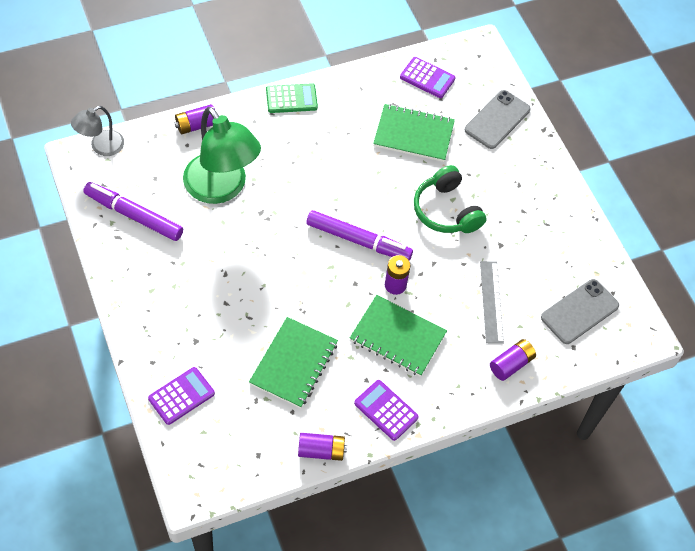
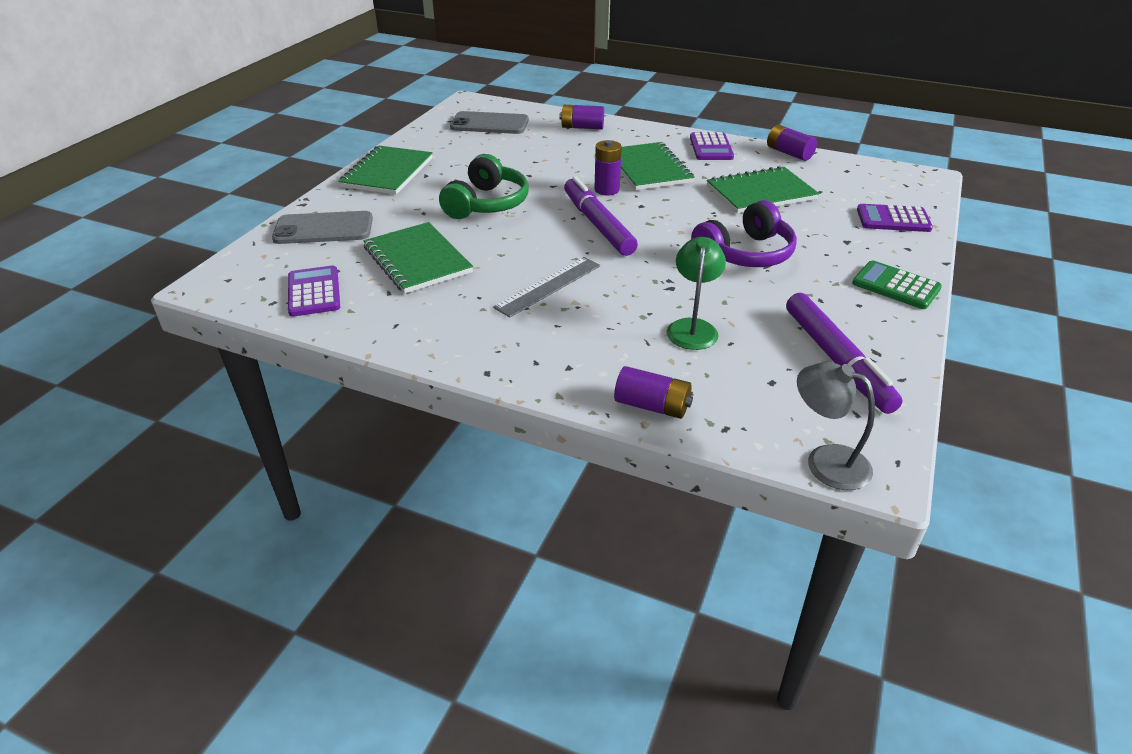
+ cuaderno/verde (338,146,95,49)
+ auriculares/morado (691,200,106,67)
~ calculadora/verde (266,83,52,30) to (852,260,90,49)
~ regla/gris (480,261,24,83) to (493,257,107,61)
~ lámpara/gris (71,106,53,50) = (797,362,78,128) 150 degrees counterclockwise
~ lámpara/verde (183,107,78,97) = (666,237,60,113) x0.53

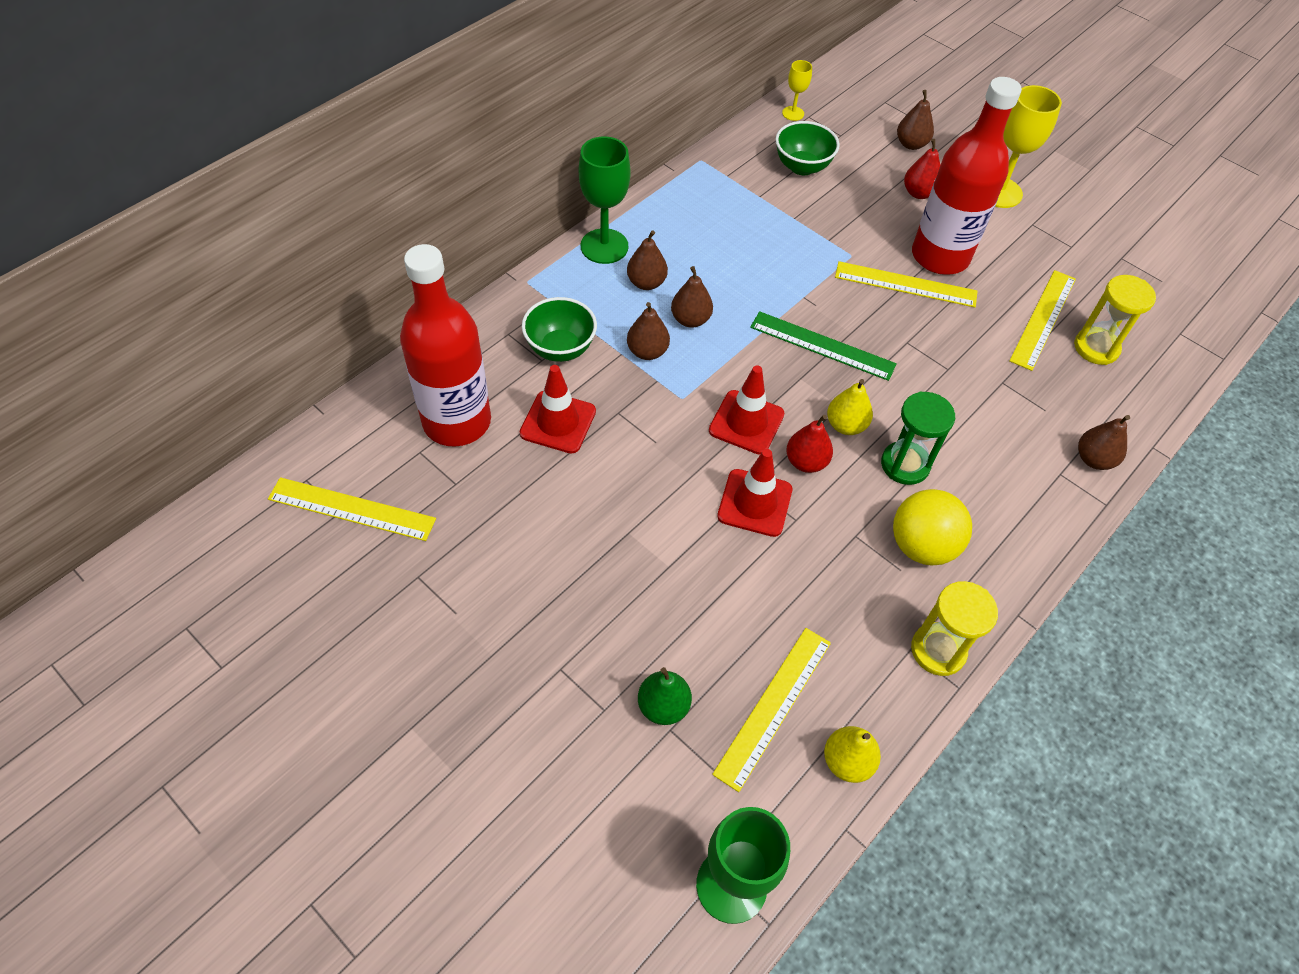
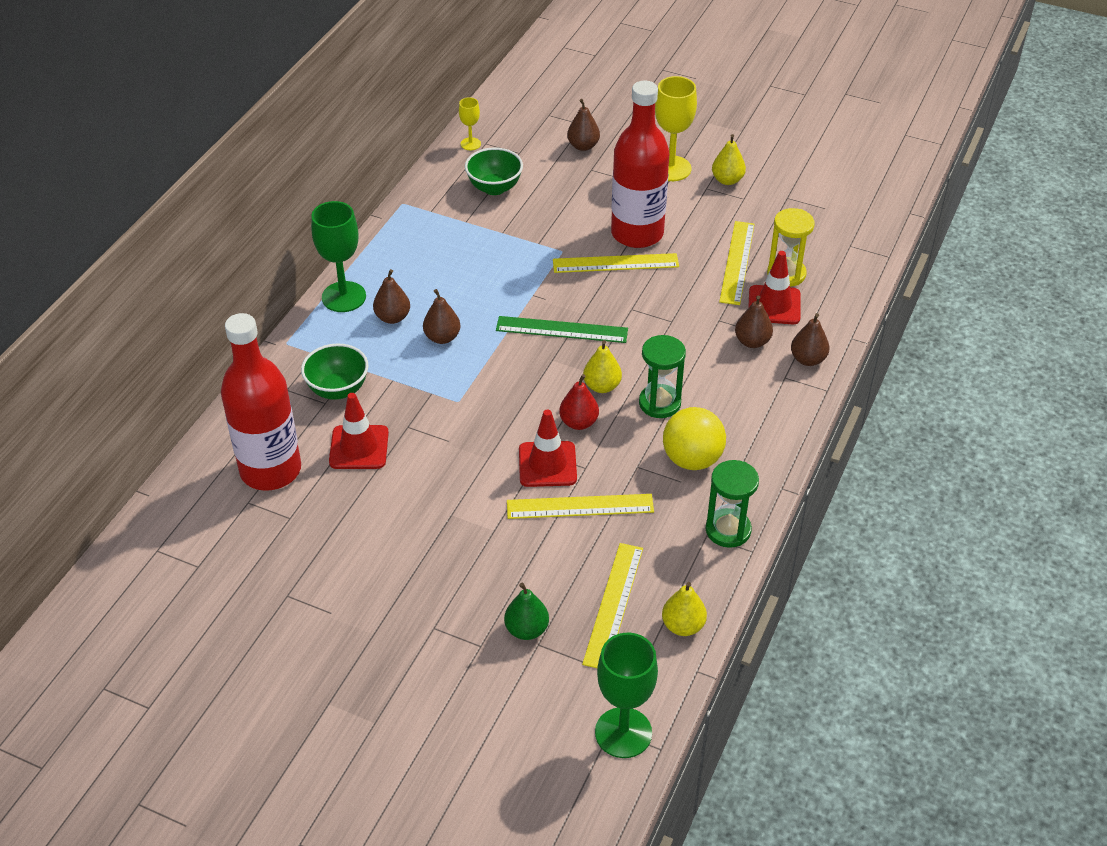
- pera/rojo (904,139,37,60)
+ pera/amarillo (712,134,34,51)
~ regla/amarillo (268,477,168,64) to (507,494,147,25)
~ pera/marrón (627,302,43,58) to (735,295,38,53)
~ cono de tráfico/rojo (709,366,76,89) to (748,251,52,73)
~ reloj de arena/amarillo (911,581,87,95) to reloj de arena/verde (706,460,53,88)

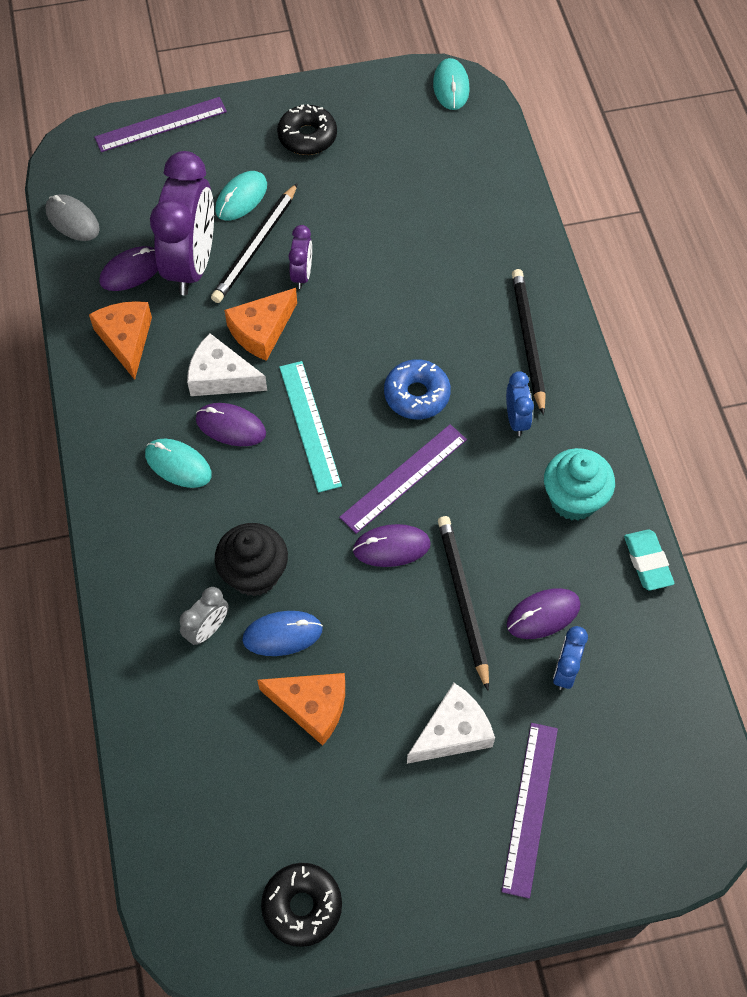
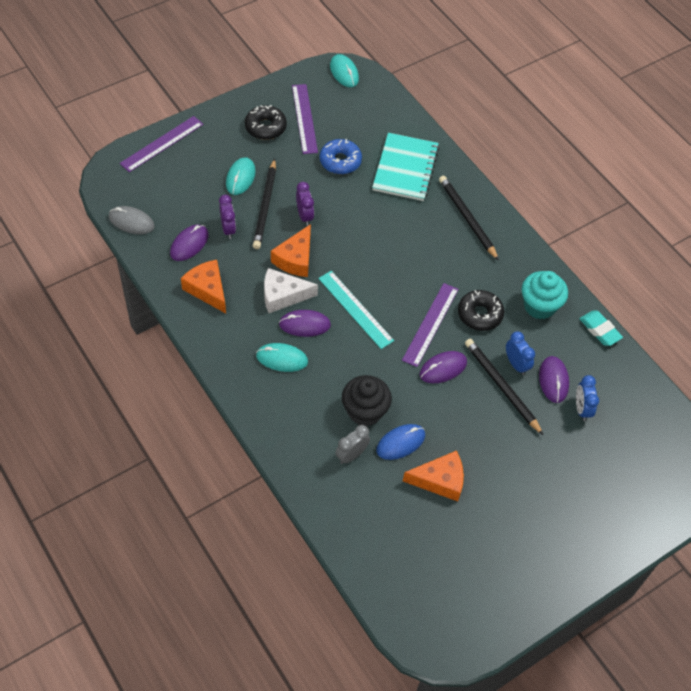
- queso/blanco (407,683,88,81)
+ cuaderno/turquesa (372,133,67,68)
~ rosquilla/negro (261,863,81,84) to (458,290,46,41)
~ rosquilla/azul (384,359,67,61) to (320,139,42,35)
~ regla/morado (501,723,57,176) to (292,84,26,70)
~ despertador/azul (506,371,28,65) to (506,331,29,44)
~ despertador/gris (180,587,49,58) = (335,425,35,39) 150 degrees counterclockwise
~ ratón/morado (507,588,73,51) = (539,356,30,47) 45 degrees counterclockwise
~ despertador/morado (150,151,64,144) = (219,195,17,44) x0.46

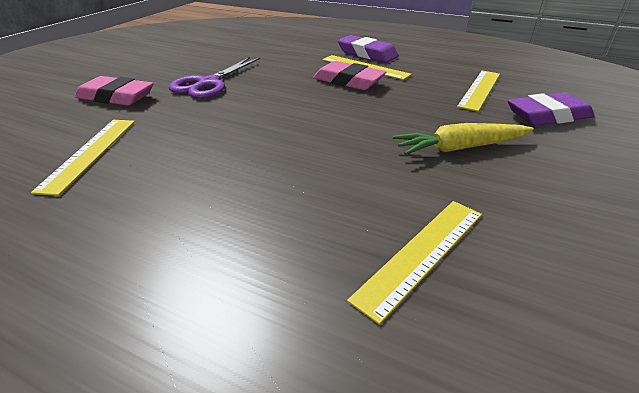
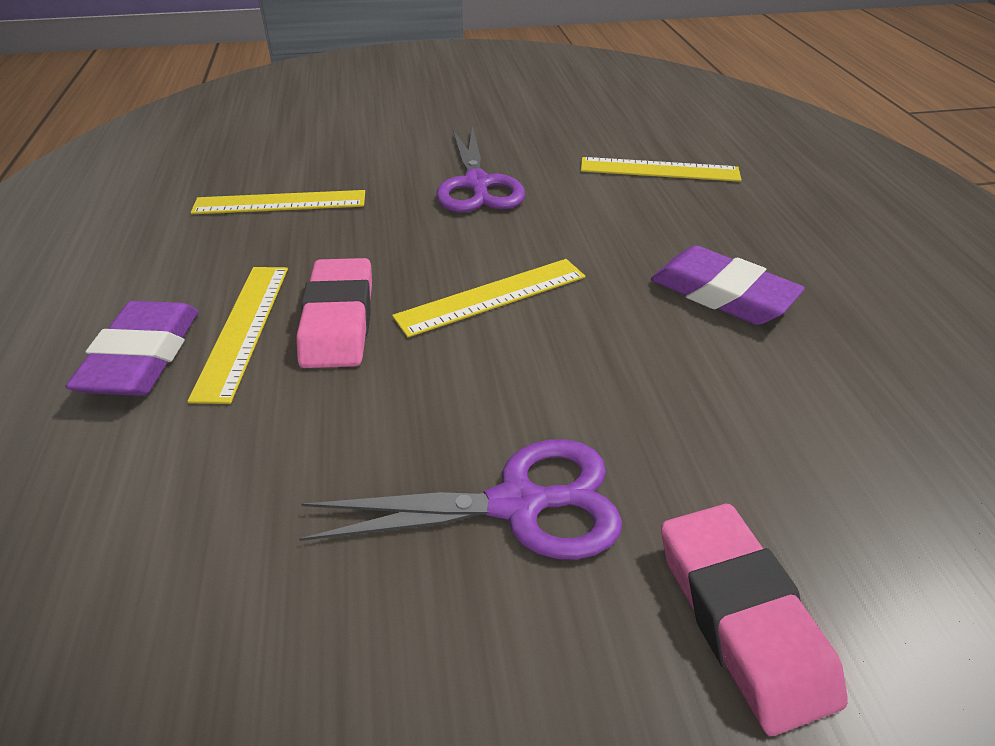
~ regla/amarillo (31,120,104,76) to (392,259,193,79)
~ goma de borrar/morado (508,93,86,33) to (651,246,154,79)
~ zanahoria/amarillo (393,123,141,32) to tijeras/morado (436,126,89,86)

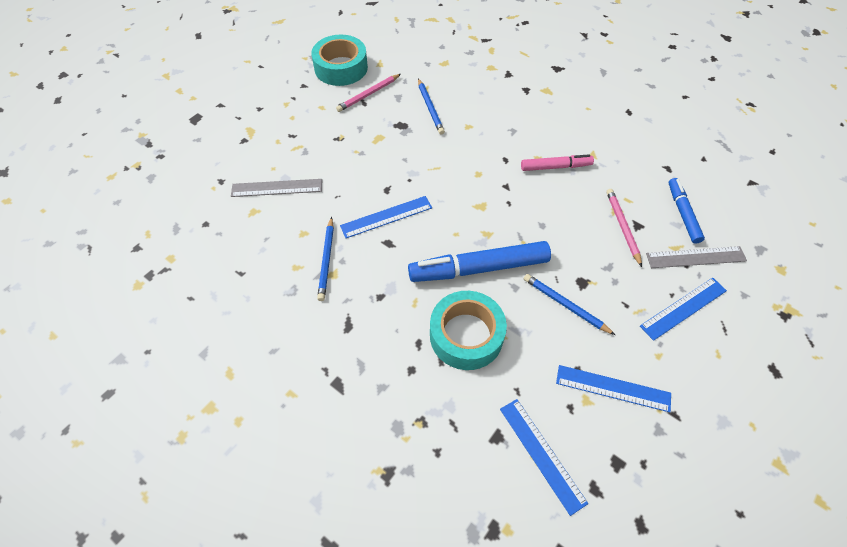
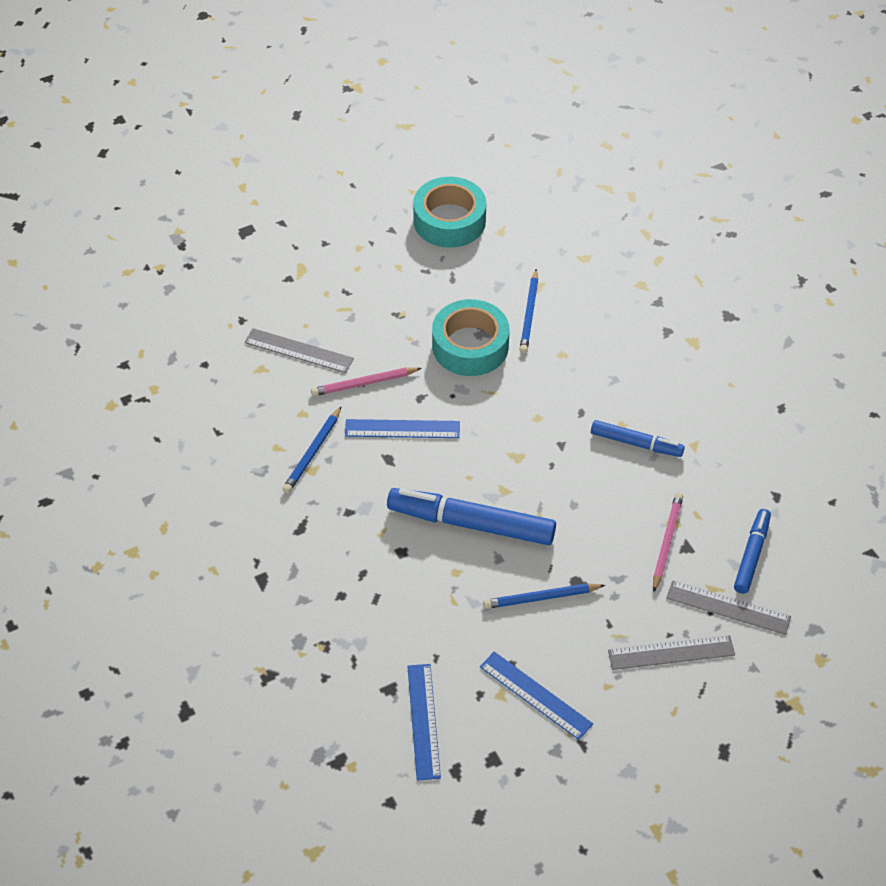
~ lápiz/rosa (336,74,65,38) to (311,367,111,29)
~ cinta adhesiva/turquesa (430,291,77,79) to (432,299,77,77)
~ rotulador/rosa (521,154,73,17) to rotulador/azul (591,420,94,37)
~ regla/azul (640,278,87,63) to regla/gris (608,635,127,35)
~ lápiz/azul (524,274,91,61) = (483,583,122,26) 75 degrees counterclockwise

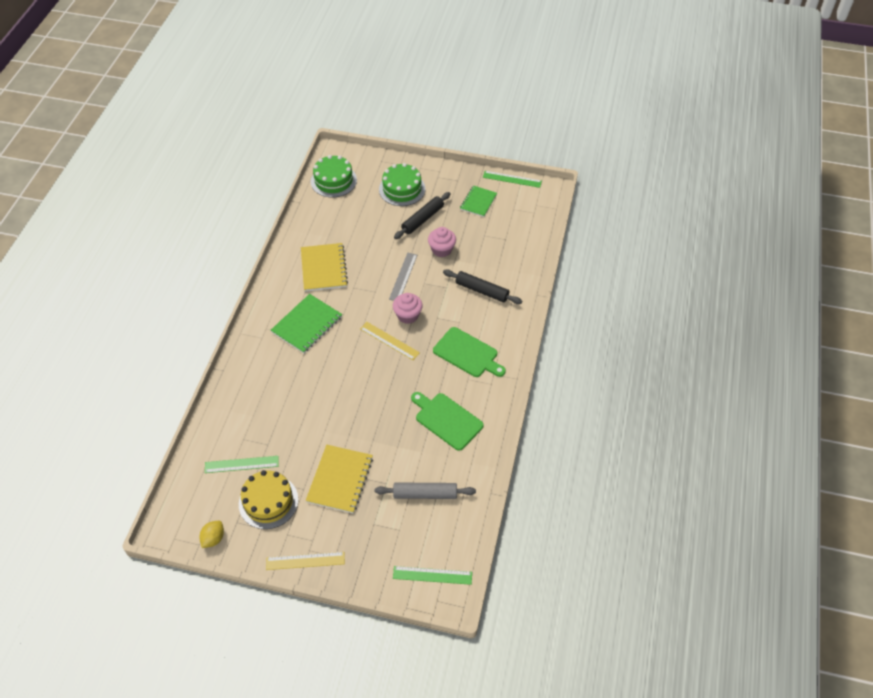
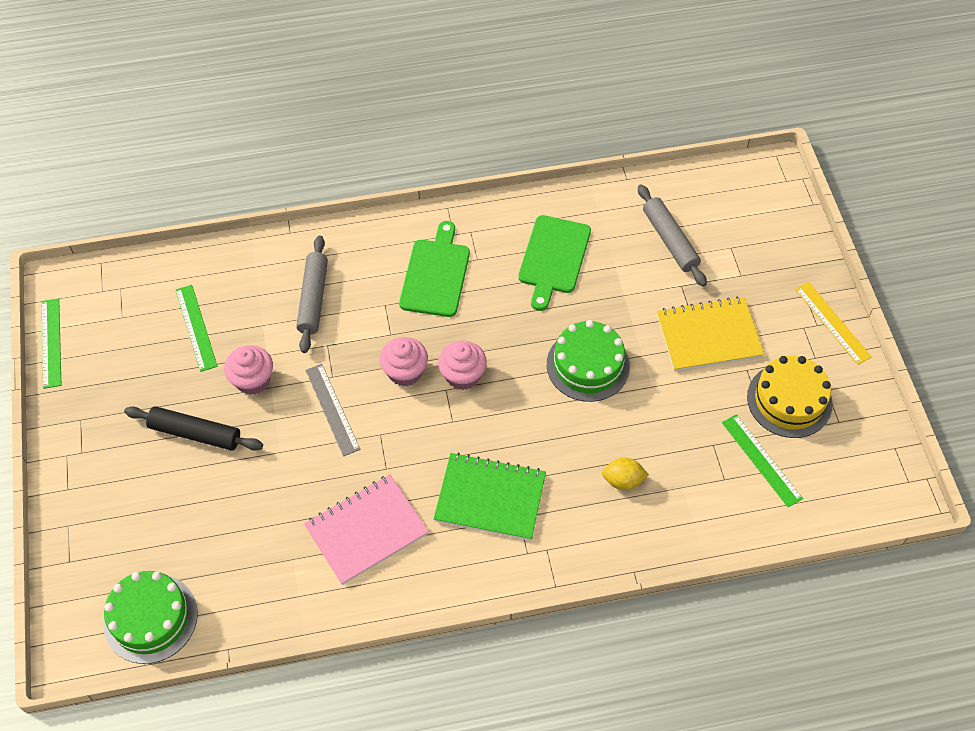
- cuaderno/verde (460,185,37,32)
~ limón/amarillo (199,521,25,27) to (602,458,47,32)
~ tarta/verde (379,163,46,43) to (547,320,83,82)
~ regla/verde (393,566,79,19) to (176,285,42,87)
~ regla/amarillo (360,322,60,38) to magdalena/rosa (438,340,49,50)
~ cuaderno/amarillo (301,243,47,48) to cuaderno/rosa (304,474,125,111)
~ rodillo/negro (443,270,79,34) to rodillo/gris (296,236,32,117)
~ regla/gris (389,253,28,48) = (305,364,55,92) 75 degrees clockwise

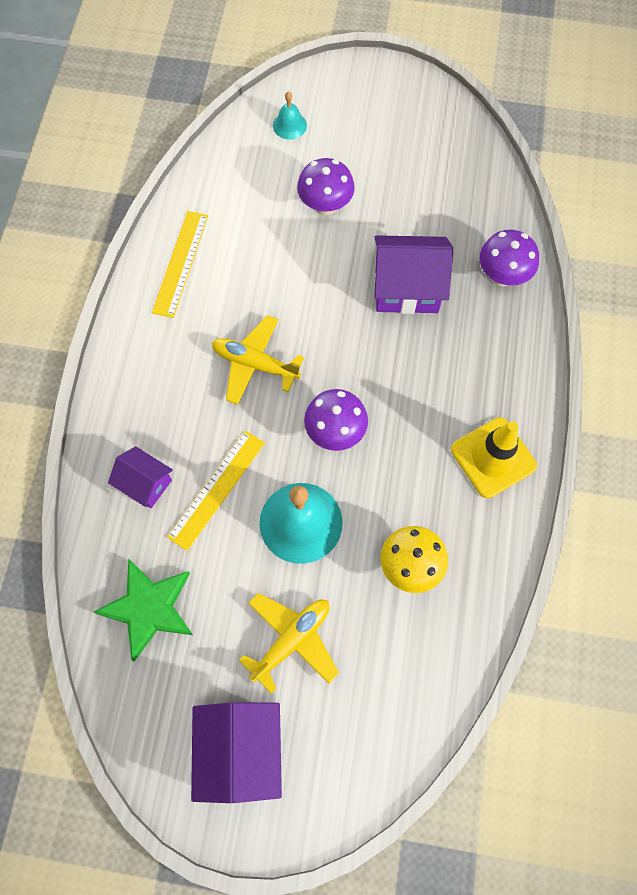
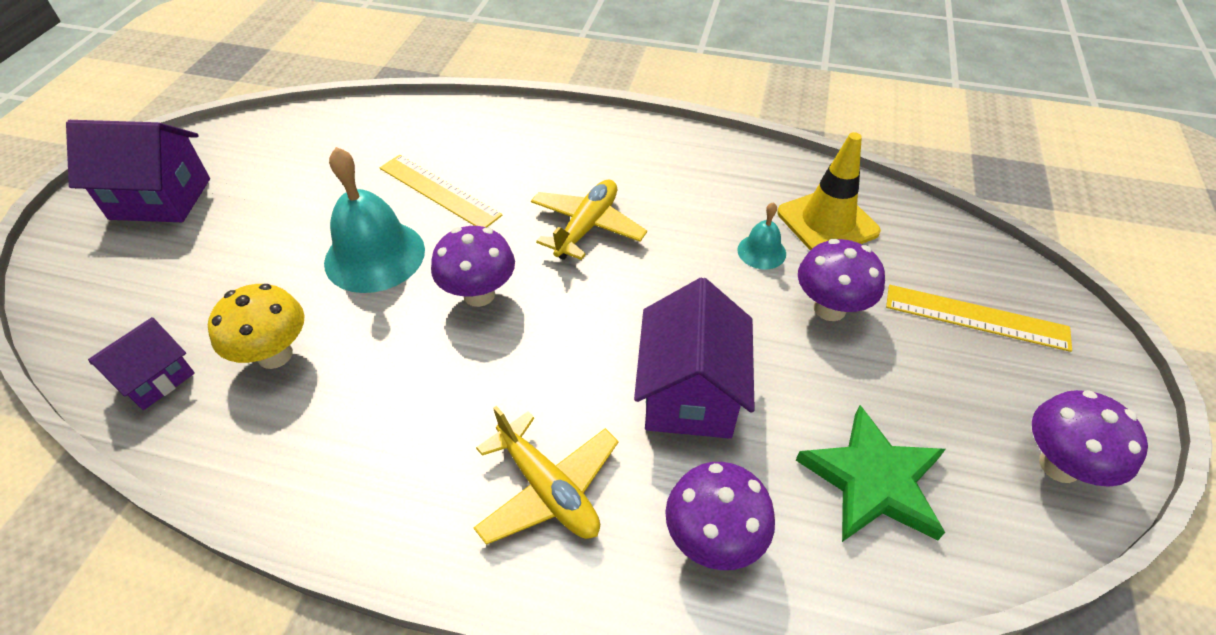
+ seta/morado (1032,390,116,97)
~ estrella/verde (93,558,100,103) to (796,405,150,137)
~ casa/morado (108,446,65,62) to (88,317,107,93)
~ regla/amarillo (152,211,56,107) to (886,285,186,67)
~ avión/amarillo (239,593,100,100) to (474,406,145,139)
~ campana/turquesa (273,91,34,49) to (737,202,49,67)
~ cono de tráfico/amarillo (451,417,86,81) to (777,132,104,118)

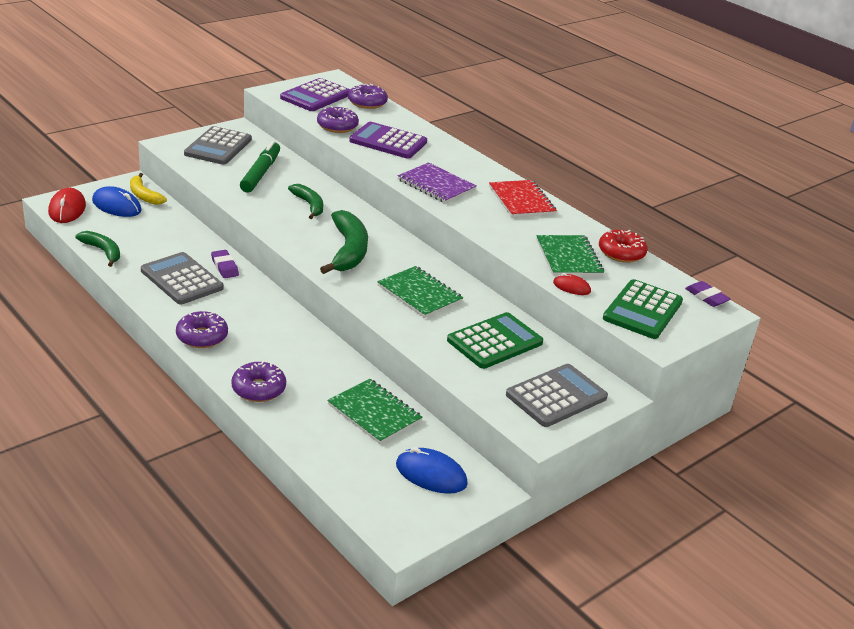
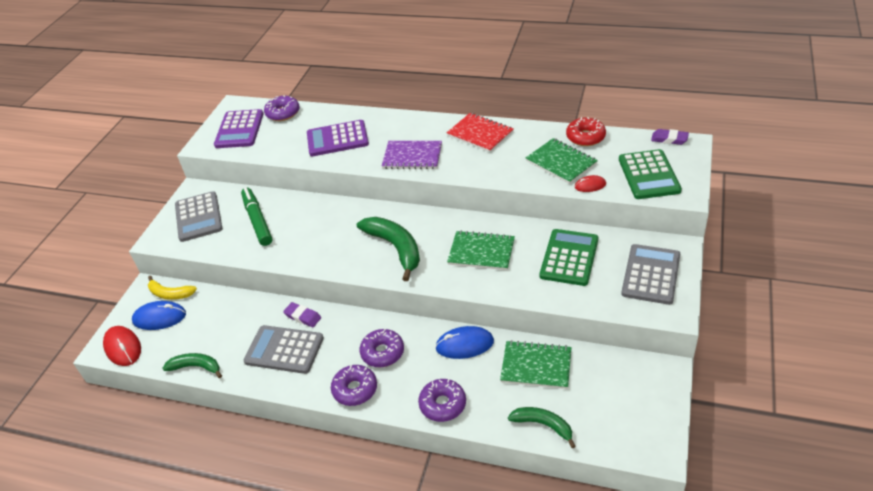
~ plátano/verde (288,184,35,35) to (508,407,68,41)
~ rosquilla/morado (317,106,42,27) to (359,329,45,38)
~ ratón/azul (396,447,72,47) to (435,326,59,33)

